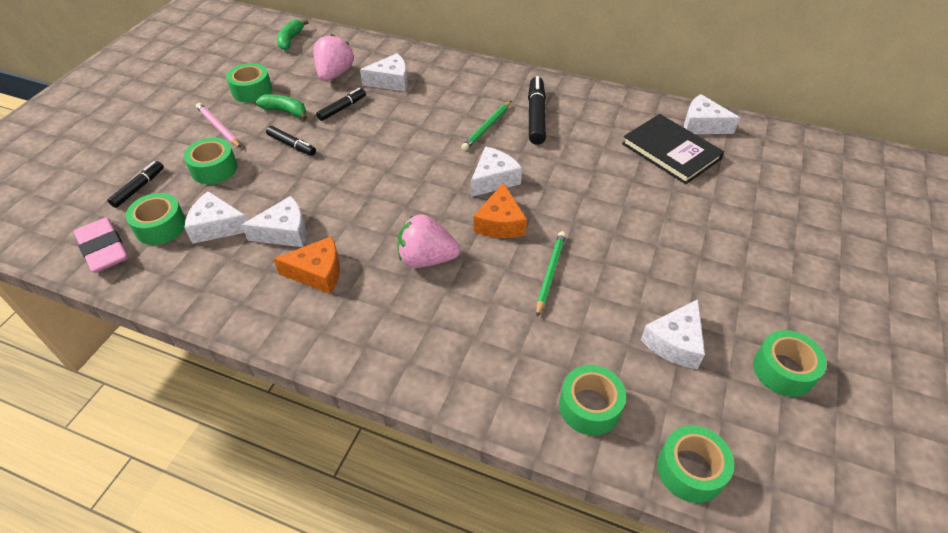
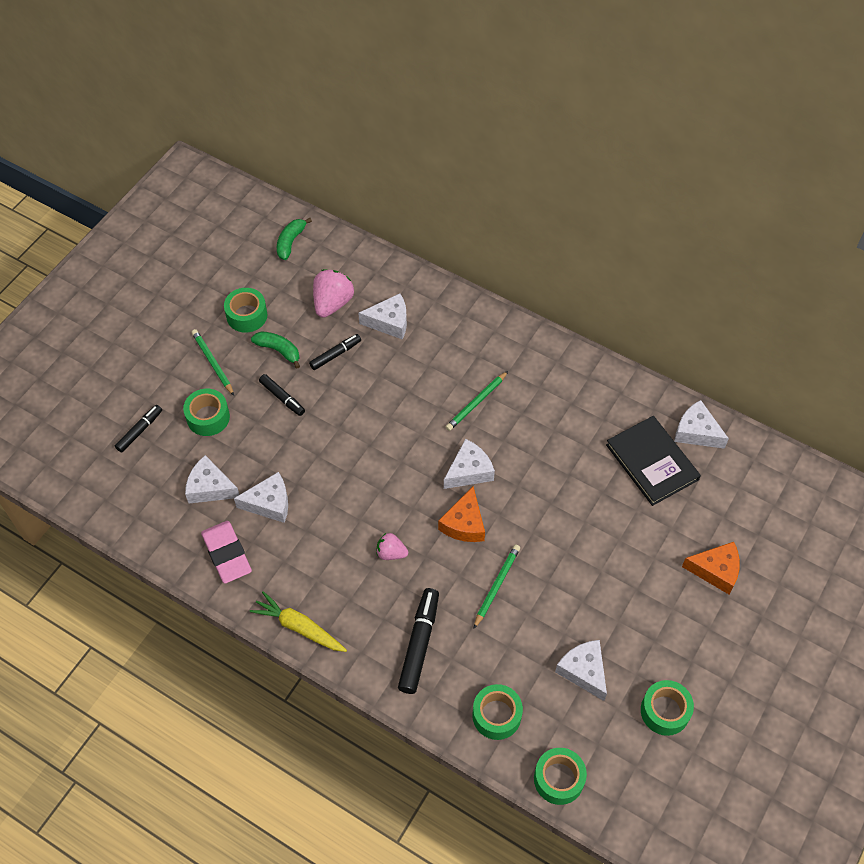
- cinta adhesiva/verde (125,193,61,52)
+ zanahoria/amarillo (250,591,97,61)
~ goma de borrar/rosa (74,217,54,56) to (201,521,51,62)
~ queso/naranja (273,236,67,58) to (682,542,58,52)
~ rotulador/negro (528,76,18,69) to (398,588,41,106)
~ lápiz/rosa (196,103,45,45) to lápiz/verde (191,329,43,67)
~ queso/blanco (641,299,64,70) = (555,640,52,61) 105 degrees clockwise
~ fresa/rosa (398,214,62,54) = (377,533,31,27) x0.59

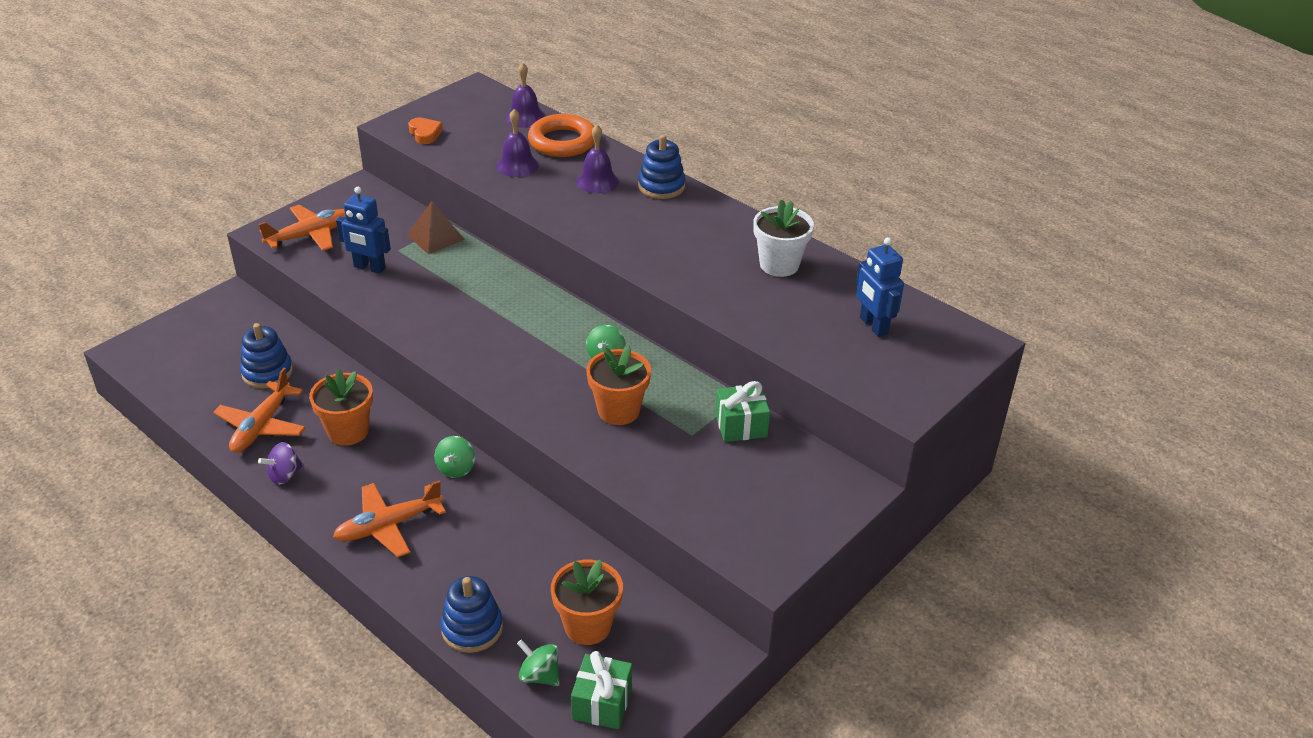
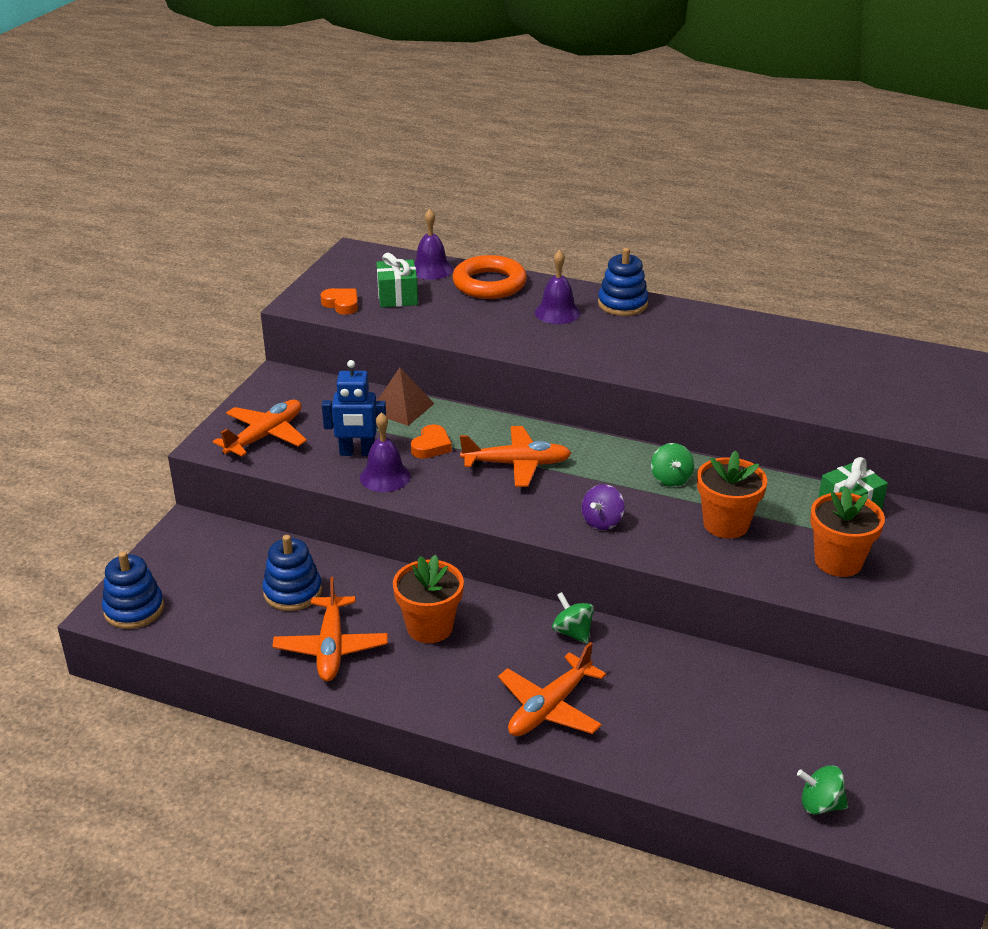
- maceta/blanco (753,199,61,78)
- robot/azul (856,237,48,100)
+ corazón/naranja (411,424,41,35)
+ avión/naranja (460,426,111,61)
~ peonza/morado (258,442,46,43) to (582,484,42,46)
~ juguete apilable/azul (440,576,63,77) to (102,551,62,78)
~ campana/morado (496,109,43,68) to (360,412,51,80)
~ maceta/naranja (551,560,72,85) to (810,487,75,90)
~ regalo/verde (571,651,61,78) to (376,253,42,55)
~ peonza/verde (435,436,40,42) = (552,592,42,52) 150 degrees clockwise

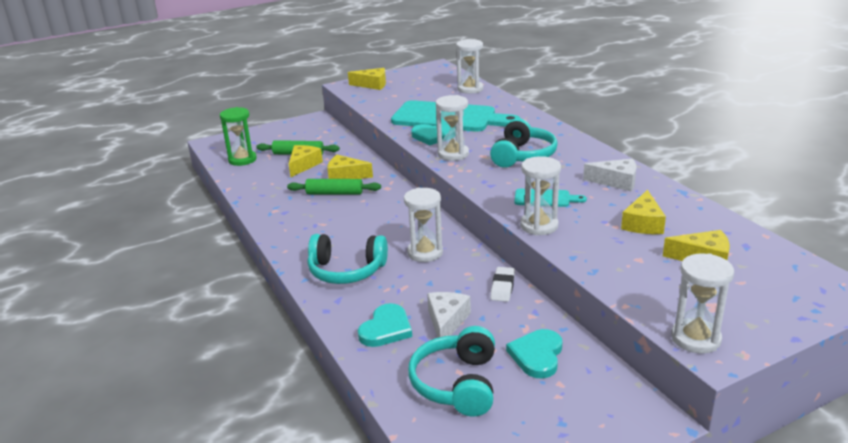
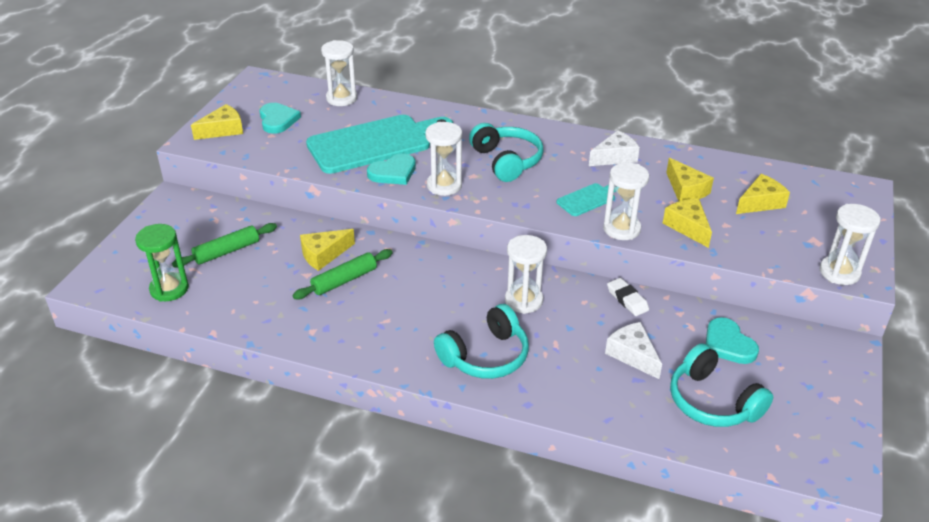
~ queso/amarillo (289,145,34,32) to (663,198,49,50)
~ corazón/turquesa (358,303,54,44) to (260,103,41,31)

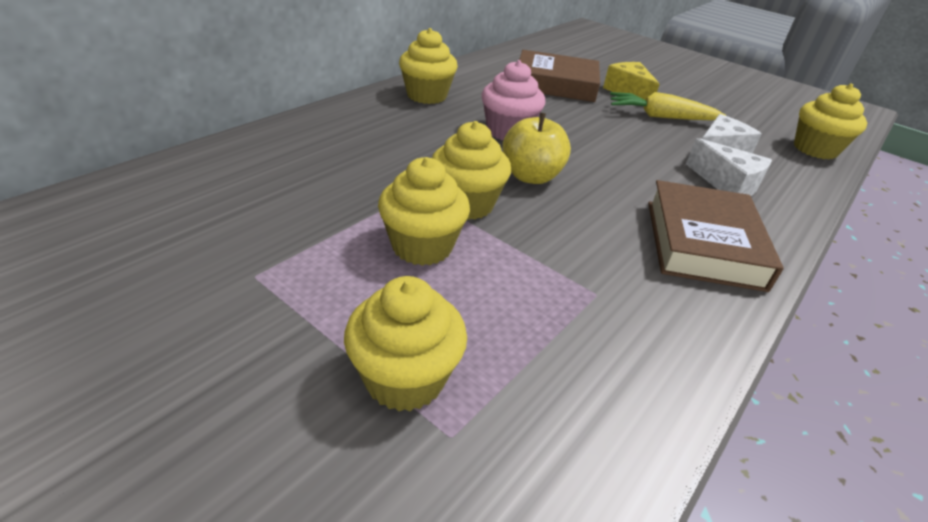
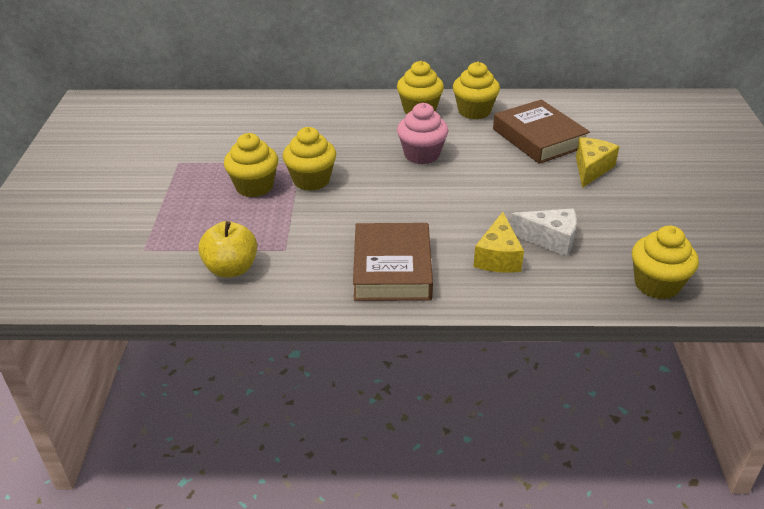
- zanahoria/amarillo (610,92,116,28)
~ magdalena/amarillo (344,276,123,136) to (453,62,47,57)
~ manzana/amarillo (502,113,69,71) to (198,221,59,57)
~ queso/blanco (686,138,86,58) to queso/amarillo (473,212,51,61)
~ libro/marrón (648,180,136,112) = (353,223,80,78) 60 degrees counterclockwise

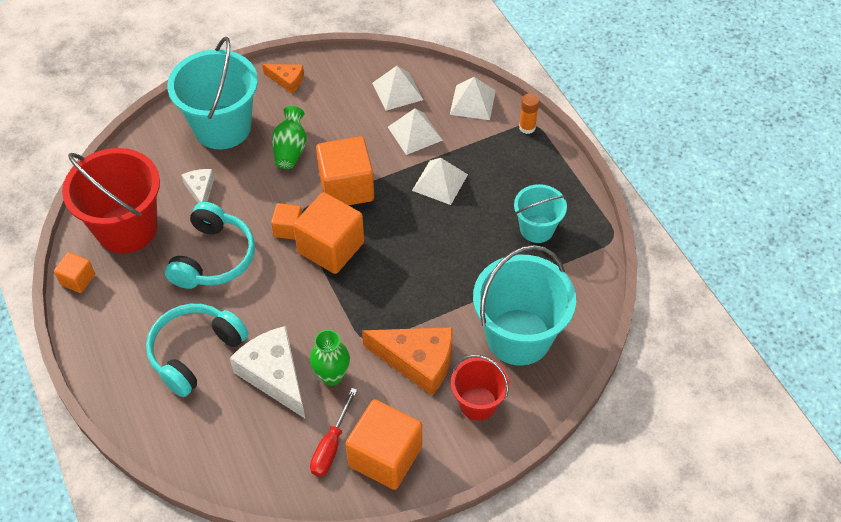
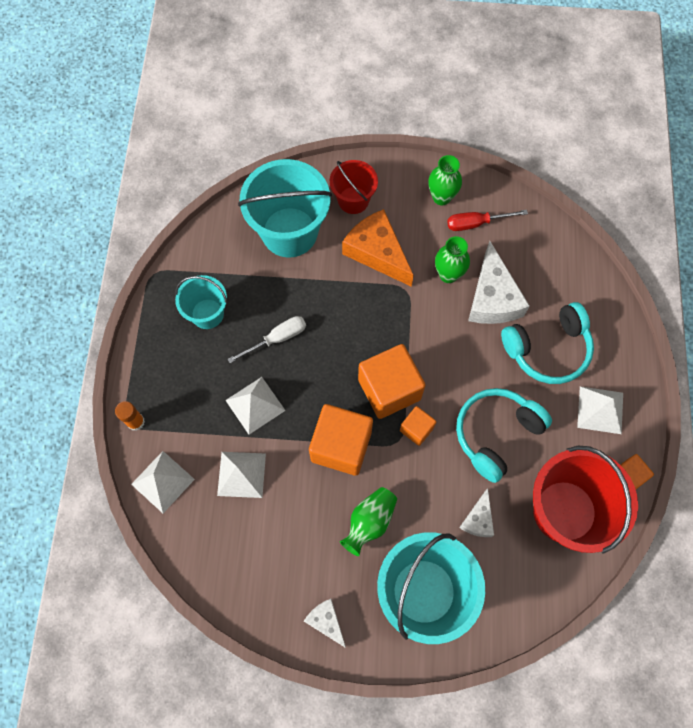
+ destornillador/blanco (227,316,79,47)
~ pirámide/blanco (372,66,51,45) to (577,386,46,48)
~ cubo/naranja (345,399,77,91) to florero/verde (428,155,34,50)
~ queso/naranja (262,64,42,30) to queso/blanco (304,599,42,49)
~ destornillador/rojo (310,388,47,89) = (447,210,81,21) 150 degrees counterclockwise

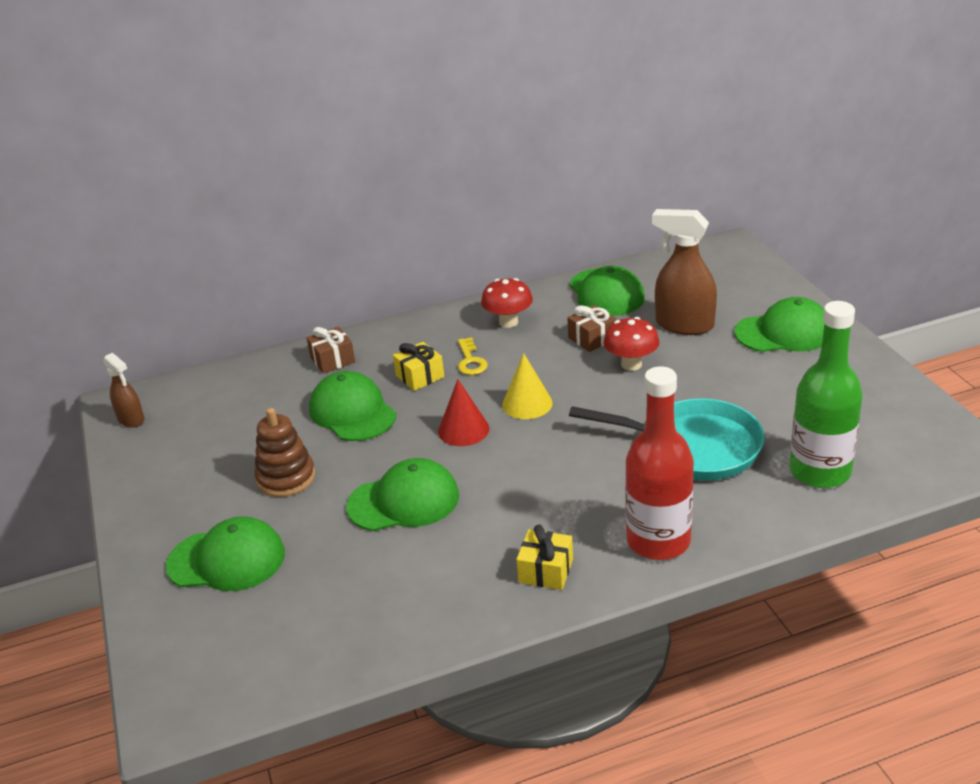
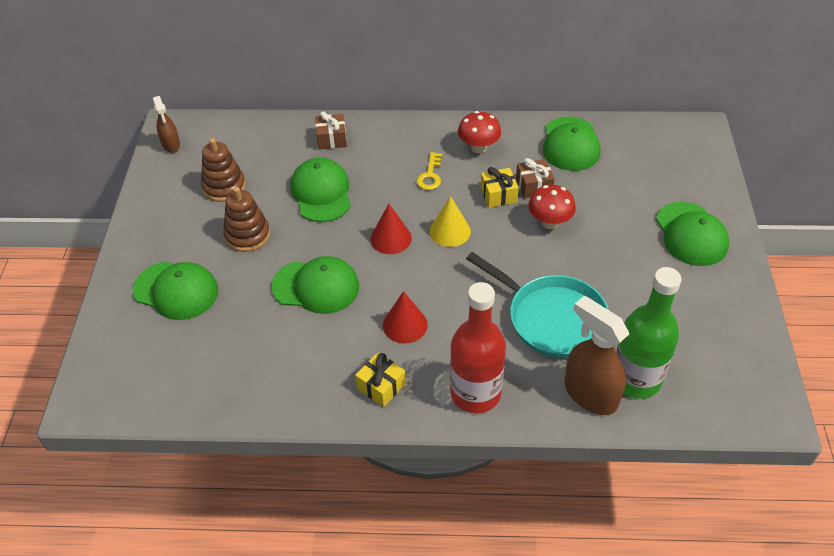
+ juguete apilable/marrón (201,138,45,64)
+ cono/rojo (383,291,45,53)
~ regalo/amarillo (393,342,51,49) to (481,167,38,41)
~ pulverizador/marrón (652,209,65,126) to (565,296,64,119)
~ gorra/verde (734,297,90,55) = (656,202,73,64) 60 degrees clockwise

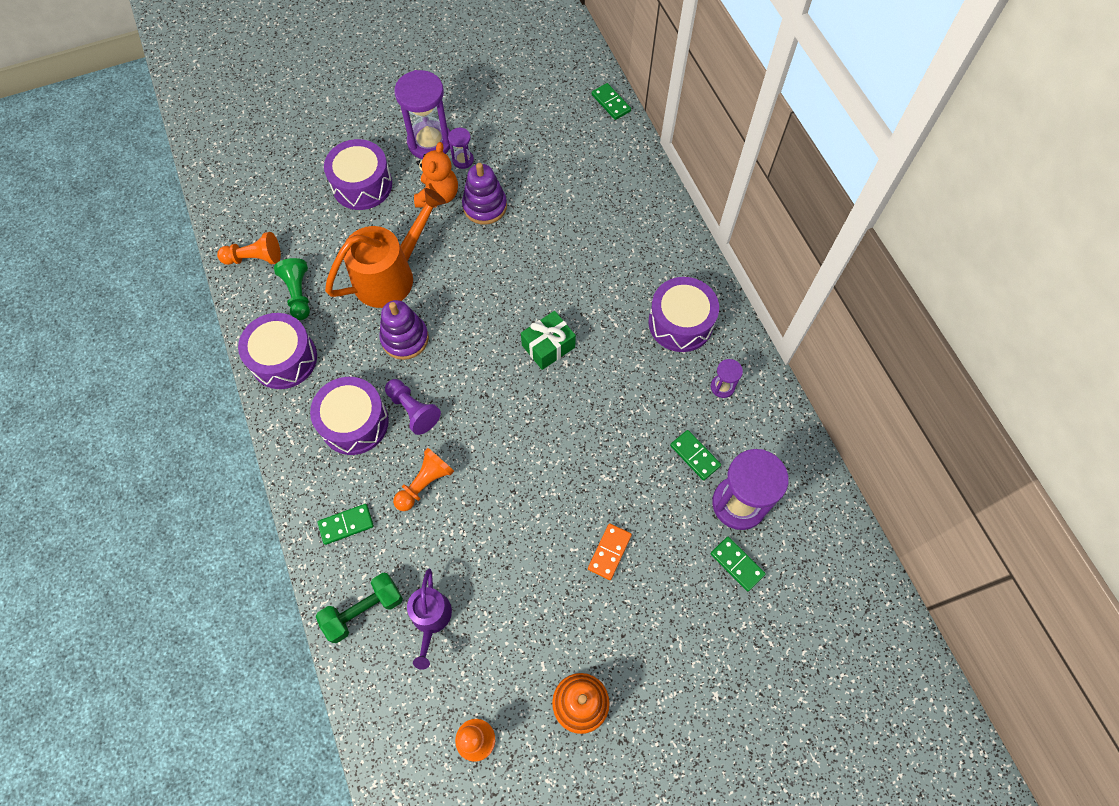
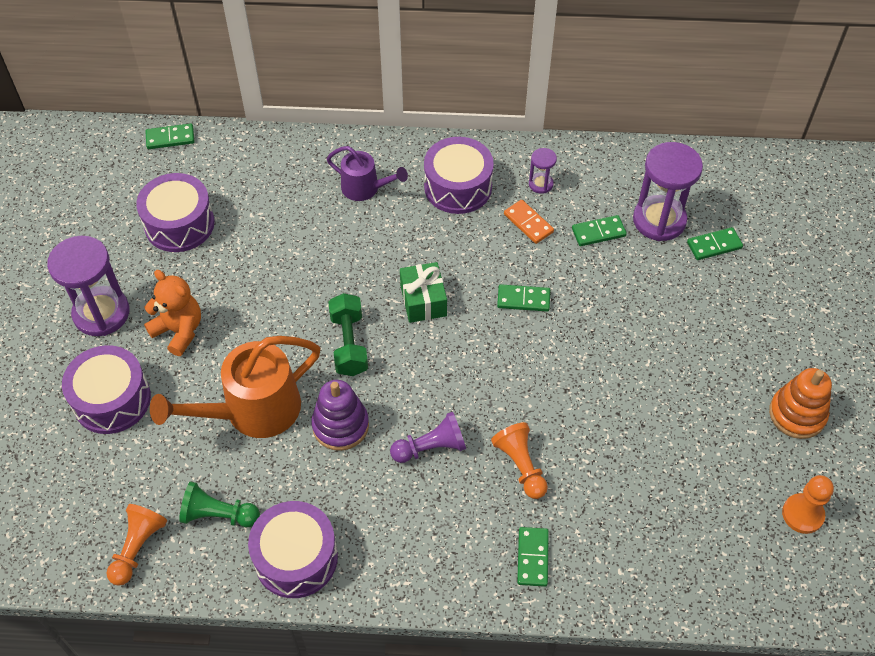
- reloj de arena/morado (448,128,26,41)
- juguete apilable/morado (462,163,45,62)
+ ficha de dominó/verde (497,284,53,28)
~ tambor/morado (310,377,79,78) to (136,173,79,79)
~ mancuerna/verde (316,573,87,70) to (328,293,40,83)
~ regadera/morado (407,569,45,101) to (327,146,81,55)
~ ficha de dominó/naranja (588,523,44,57) to (504,200,50,44)
~ regadera/naranja (325,188,121,120) = (150,336,170,102) 105 degrees counterclockwise

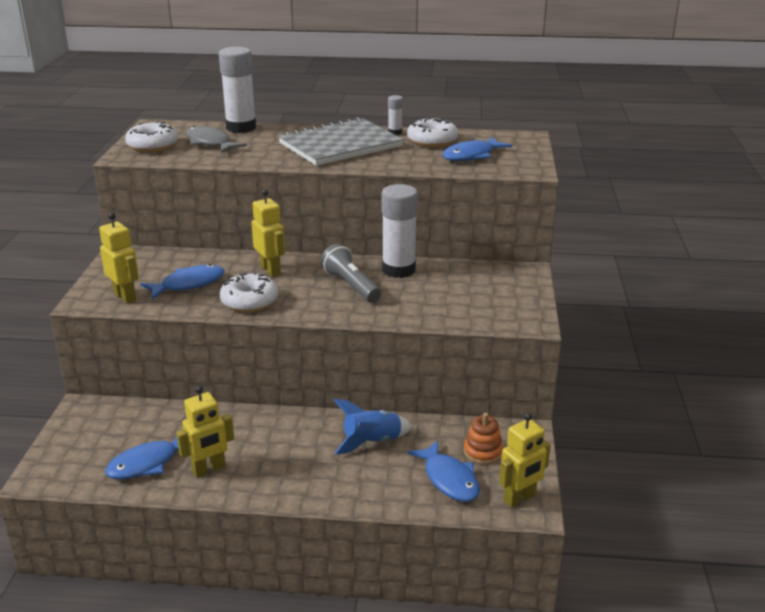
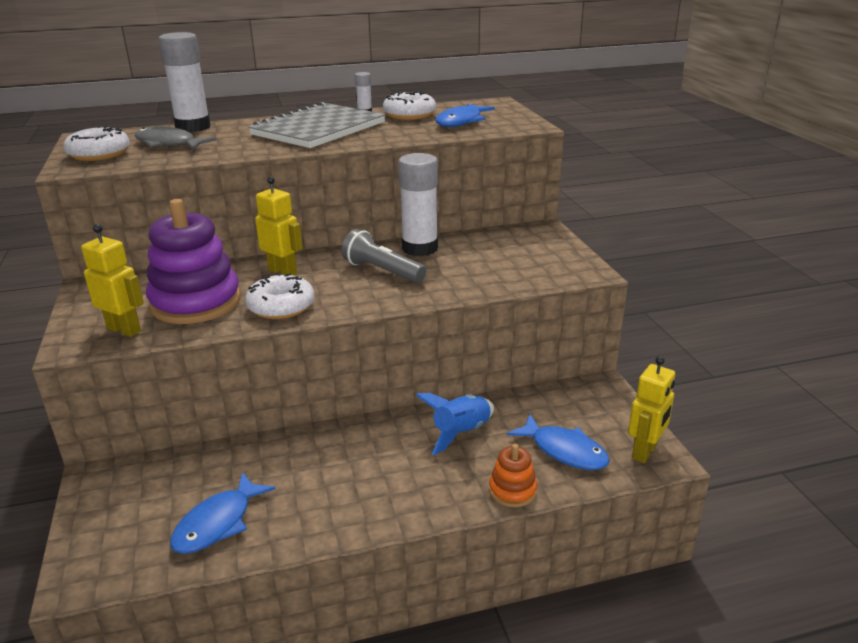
- robot/amarillo (176,386,58,92)
~ juguete apilable/naranja (464,413,39,52) to (489,444,48,63)
~ pez/azul (140,264,85,35) to juguete apilable/morado (146,199,95,125)

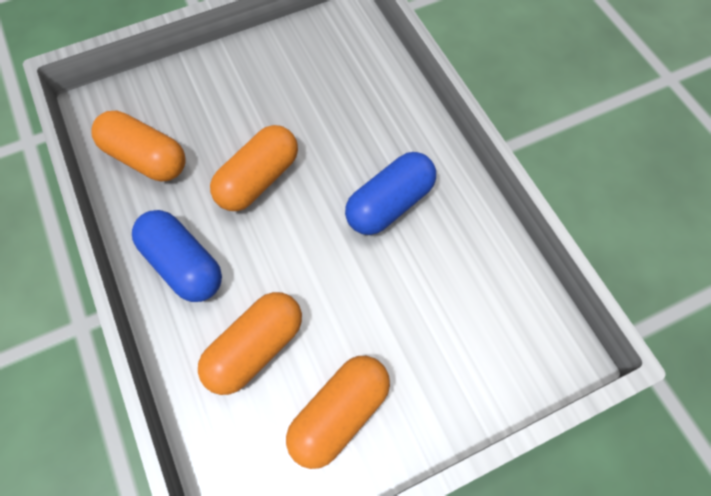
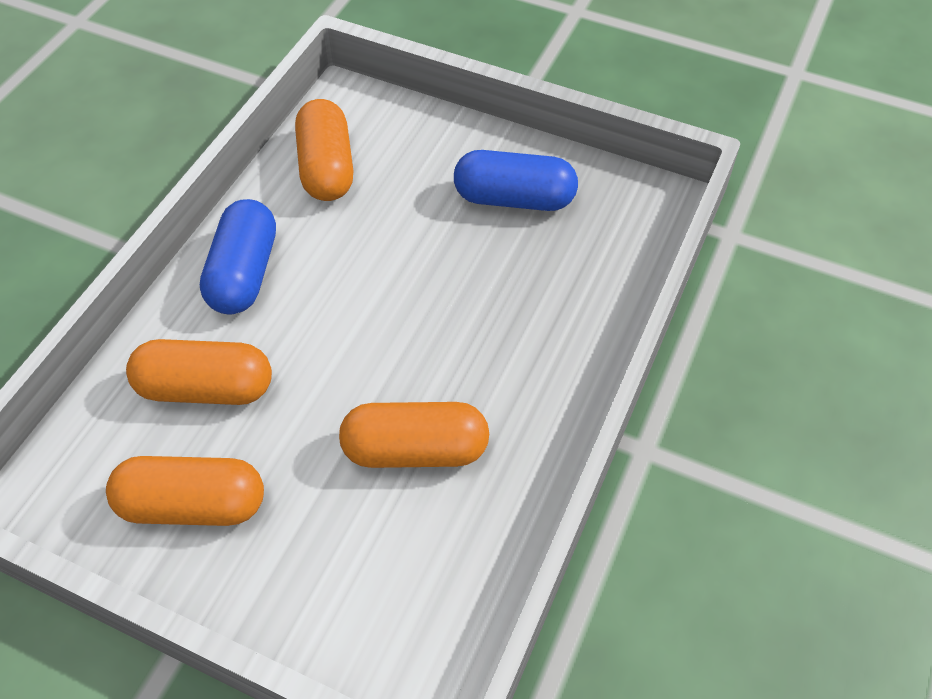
~ cápsula/naranja (210,125,88,86) to (339,402,150,66)
~ cápsula/azul (345,152,91,83) to (454,150,124,61)

